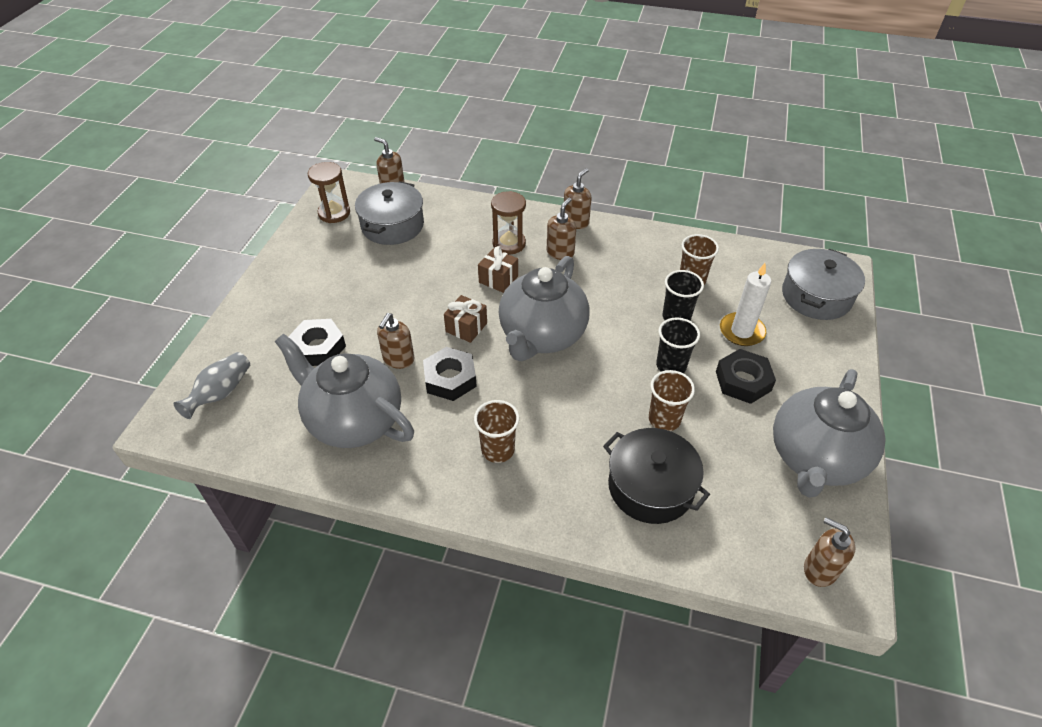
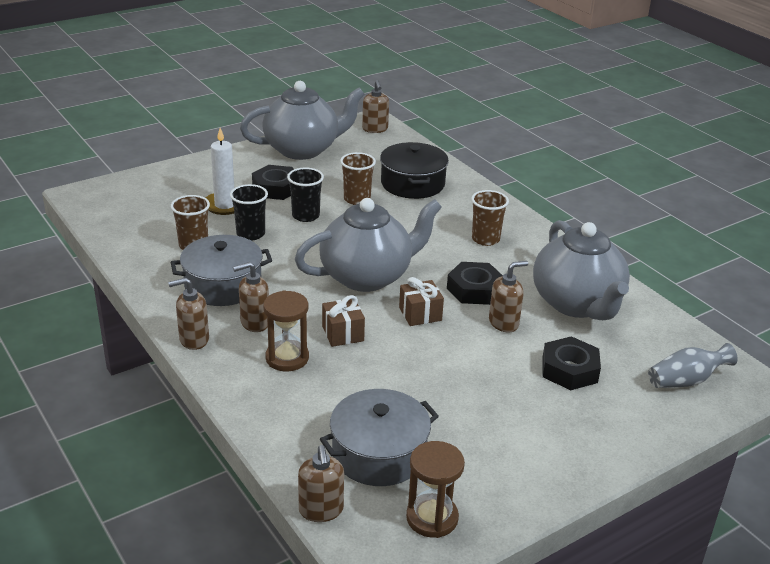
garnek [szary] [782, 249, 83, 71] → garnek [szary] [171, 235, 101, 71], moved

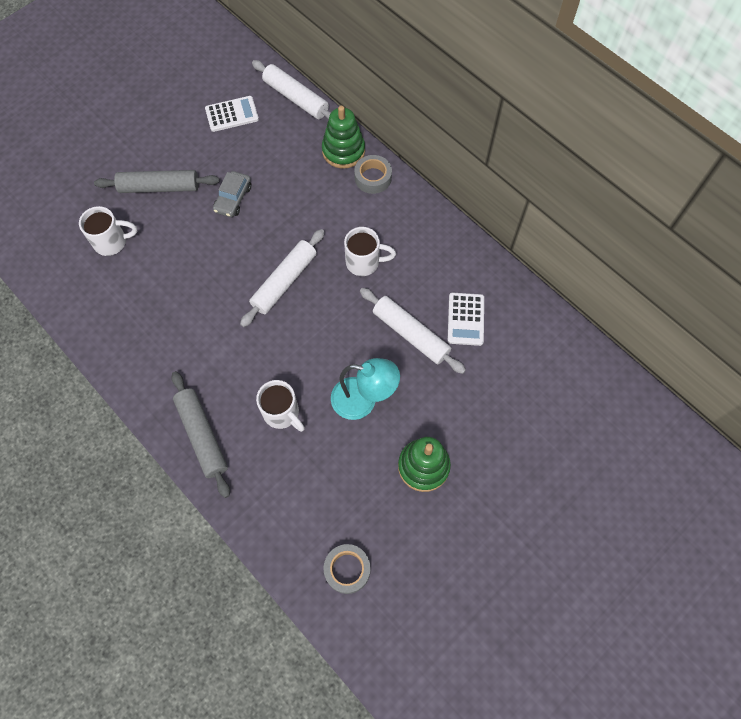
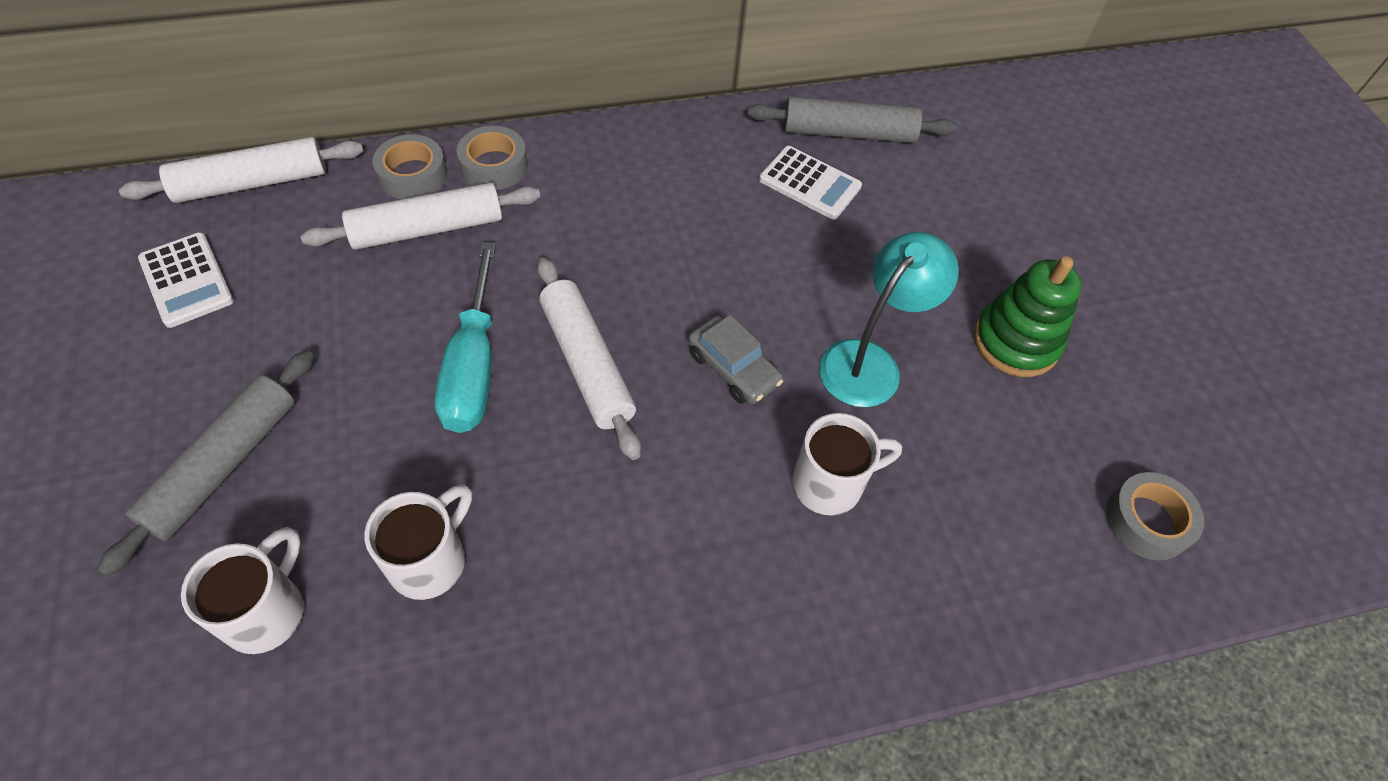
wałek do ciasta [szary] [171, 371, 59, 127] → wałek do ciasta [szary] [748, 96, 209, 47], moved
kalkulator [biały] [205, 96, 54, 36] → kalkulator [biały] [138, 232, 96, 96], 135 degrees clockwise
samochód [szary] [213, 171, 38, 46] → samochód [szary] [688, 315, 95, 89], moved
zabawka nakładanka [zielony] [322, 106, 43, 63] → taśma klejąca [szary] [372, 134, 75, 65]
kubek [biały] [344, 227, 52, 49] → kubek [biały] [365, 484, 107, 116], moved
wałek do ciasta [biały] [360, 288, 106, 86] → wałek do ciasta [biały] [301, 182, 239, 68], moved
- → śrubokręt [turkusowy] [435, 242, 61, 191]

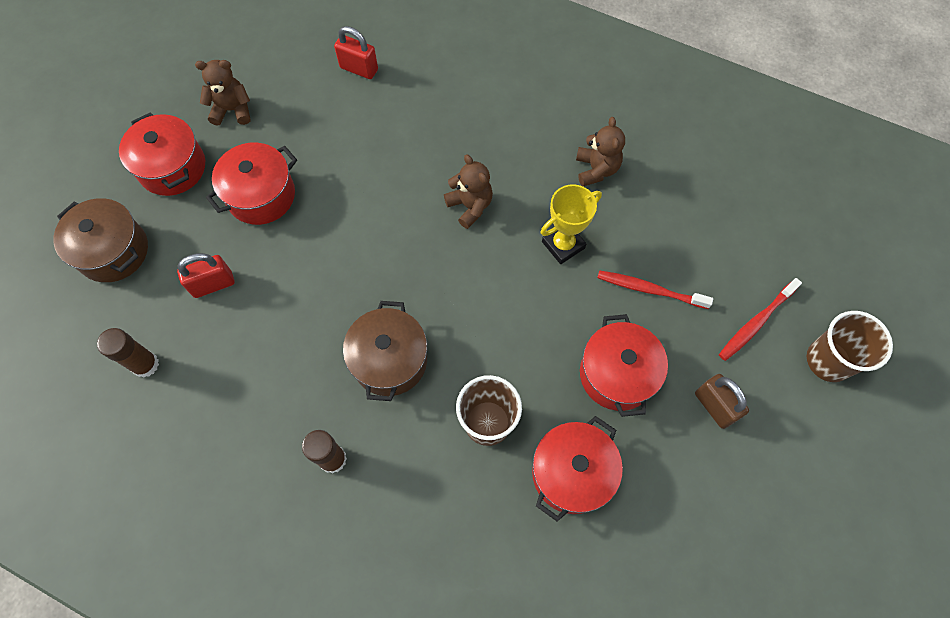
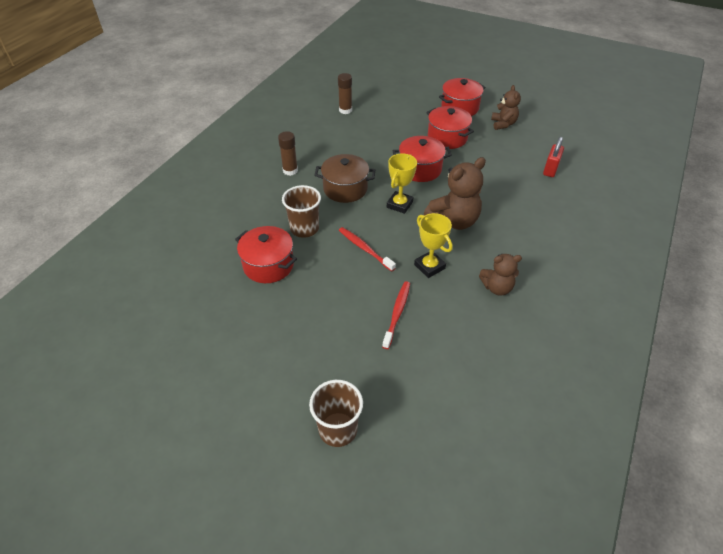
garnek [brązowy] [53, 198, 95, 84] → -
kłódka [czerwony] [177, 253, 58, 45] → -
miś [brązowy] [444, 154, 49, 75] → miś [brązowy] [424, 157, 62, 73], x1.64
garnek [czerwony] [580, 314, 88, 103] → garnek [czerwony] [393, 136, 59, 46], moved
kłódka [brązowy] [695, 374, 54, 55] → -
szczoteczka do zębów [czerwony] [719, 278, 83, 83] → szczoteczka do zębów [czerwony] [339, 227, 57, 44], moved
- → puchar [żółty] [387, 153, 30, 61]

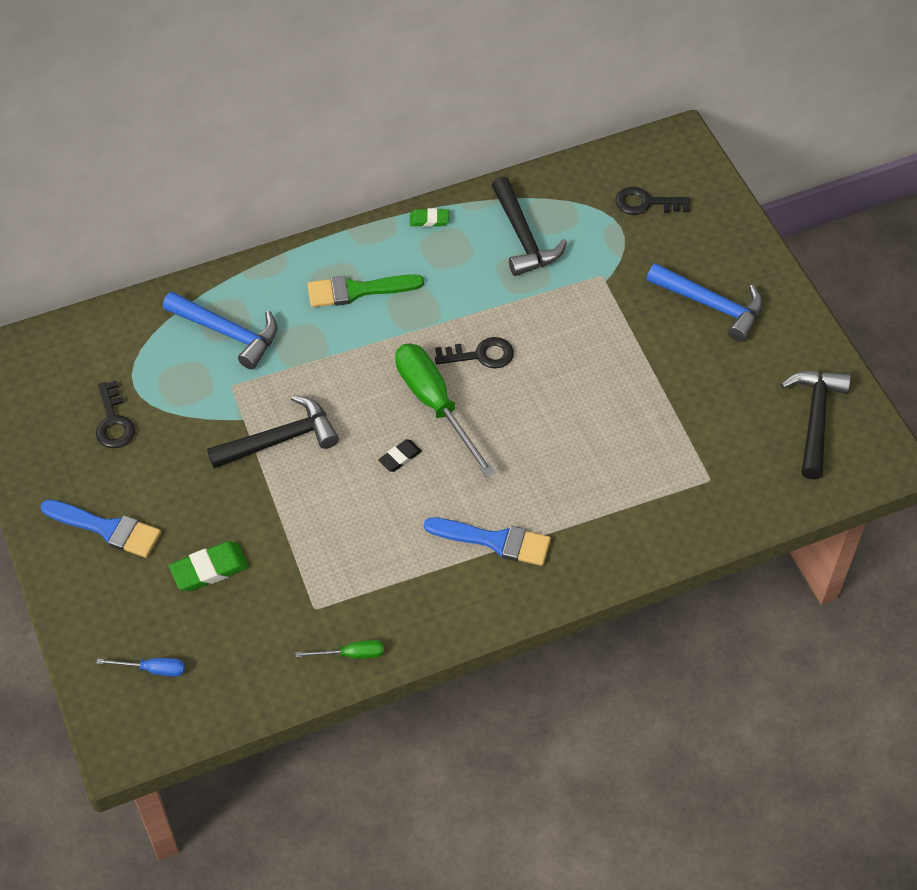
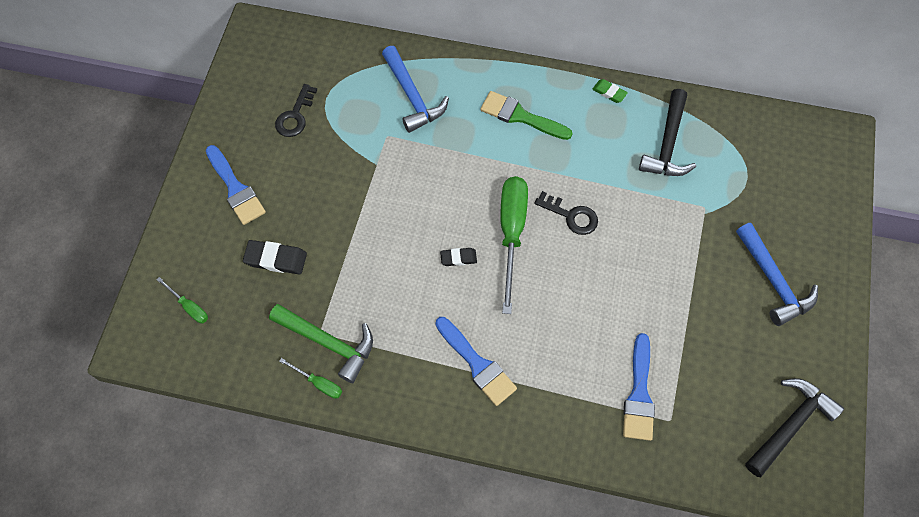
śrubokręt [niebieski] [97, 658, 88, 19] → śrubokręt [zielony] [156, 277, 52, 46]
gumka do mazania [zielony] [169, 541, 80, 50] → gumka do mazania [czarny] [243, 240, 64, 35]
młotek [czarny] [207, 395, 132, 74] → -
klucz [czarny] [615, 187, 75, 28] → -
- → młotek [zielony] [269, 304, 104, 79]
- → pędzel [niebieski] [623, 333, 32, 108]

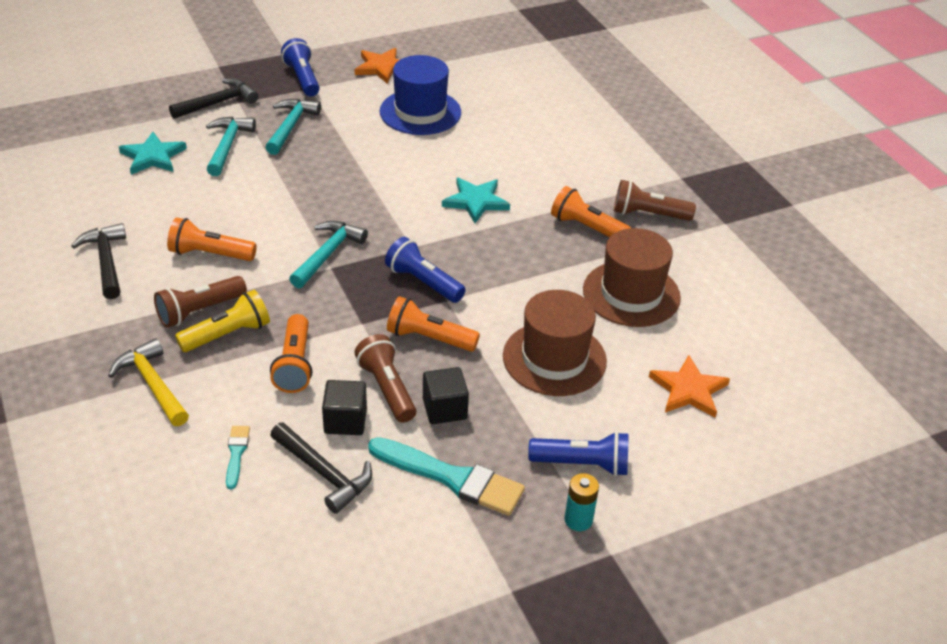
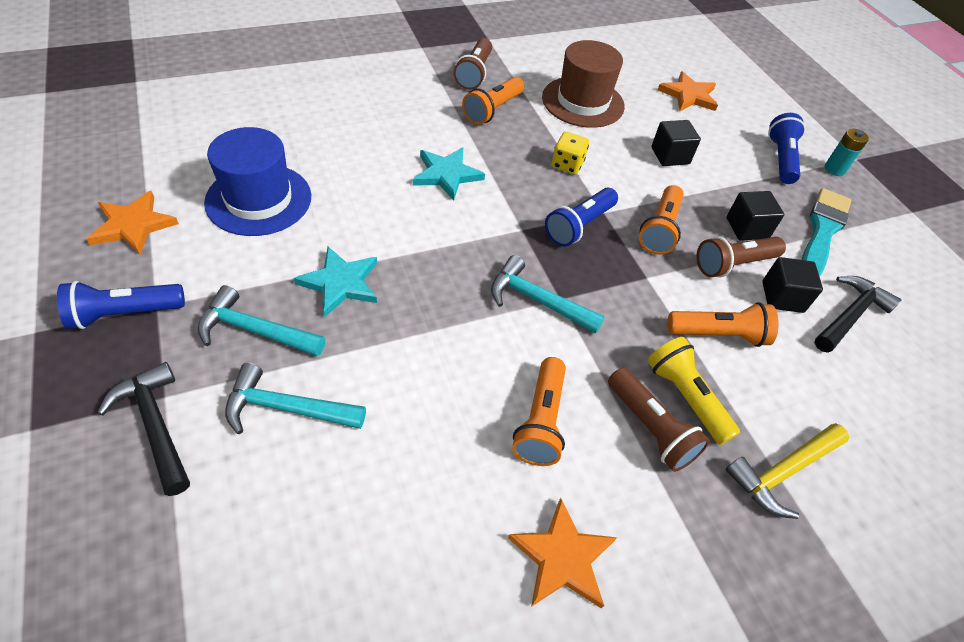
młotek [czarny] [71, 223, 55, 76] → gwiazda [pomarańczowy] [508, 498, 109, 110]
gwiazda [turkusowy] [119, 132, 68, 43] → gwiazda [turkusowy] [294, 247, 83, 71], moved
pędzel [turkusowy] [226, 426, 24, 63] → -
kapelusz [brązowy] [503, 290, 104, 106] → sześcian [czarny] [651, 120, 50, 46]
- → kostka do gry [żółty] [552, 132, 37, 42]

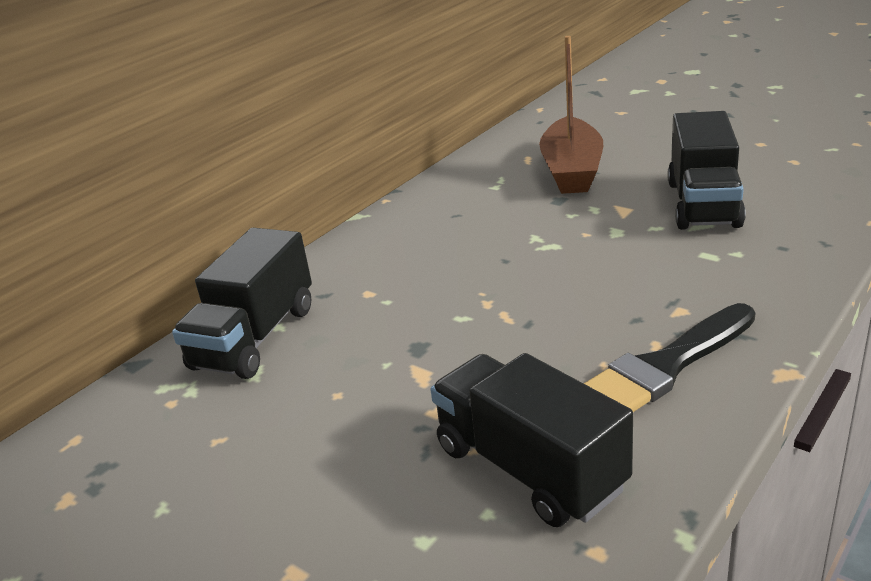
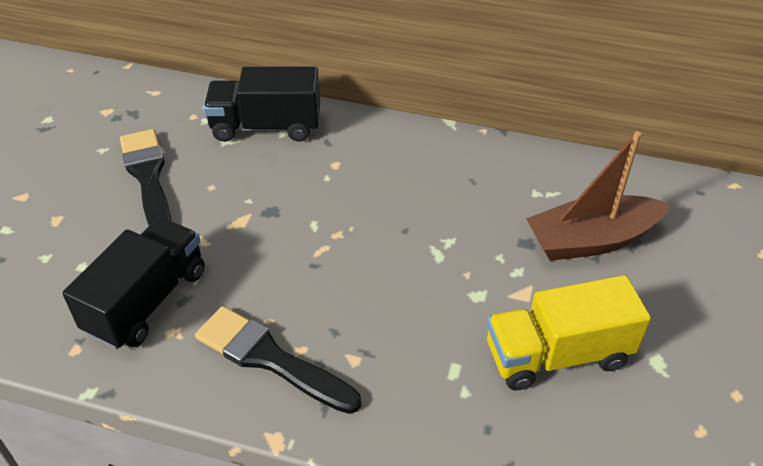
ciężarówka [czarny] [668, 111, 78, 119] → ciężarówka [żółty] [487, 275, 164, 116]
- → pędzel [czarny] [120, 129, 52, 96]

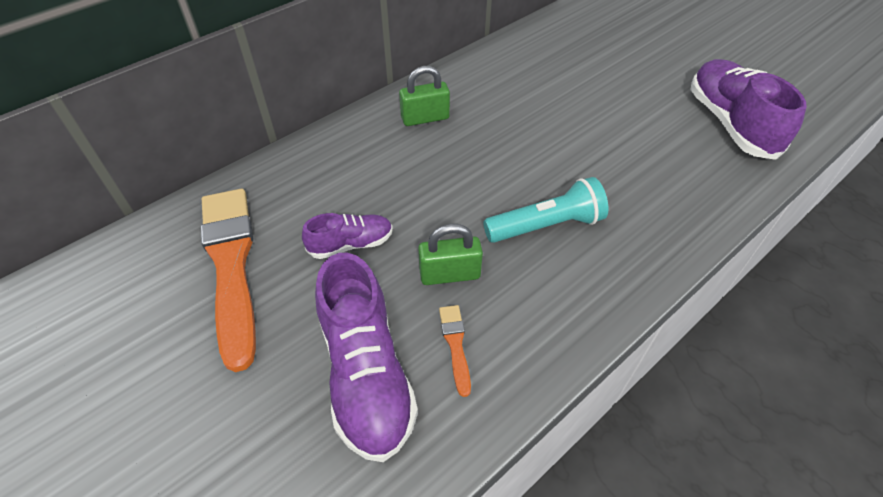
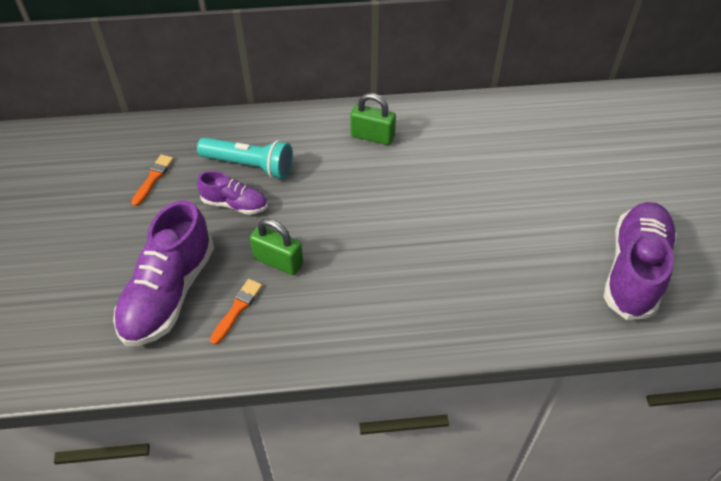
pędzel [pomarańczowy] [201, 189, 55, 183] → pędzel [pomarańczowy] [131, 155, 43, 51], x0.41
latarka [turkusowy] [483, 177, 125, 66] → latarka [turkusowy] [197, 137, 96, 42], moved

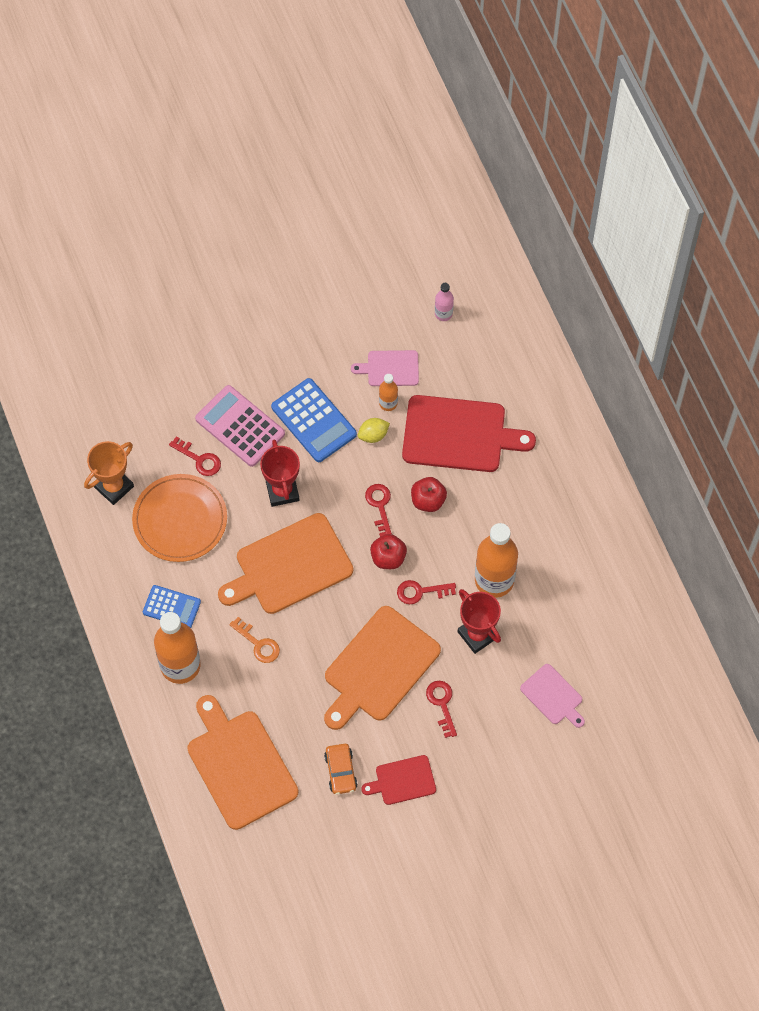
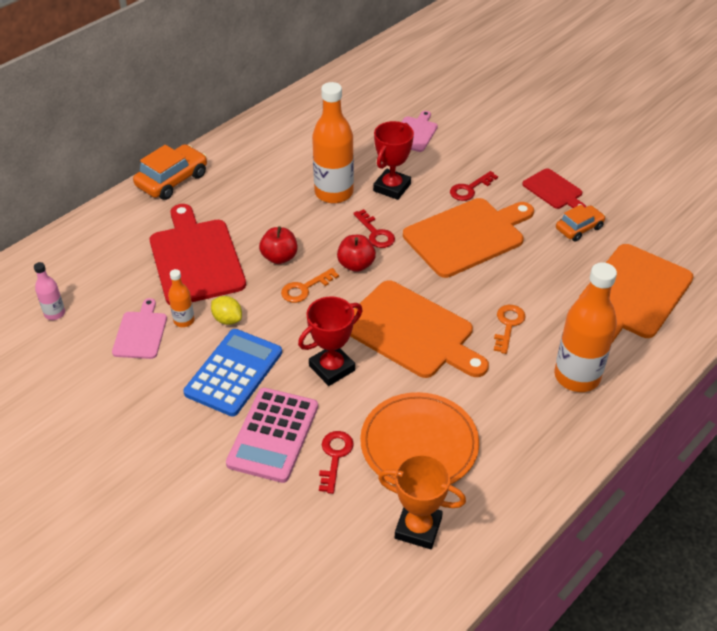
kalkulator [niebieski] [143, 585, 58, 43] → -
deska do krojenia [pomarańczowy] [324, 606, 117, 124] → deska do krojenia [pomarańczowy] [403, 198, 131, 80], 45 degrees counterclockwise
deska do krojenia [różowy] [351, 350, 68, 36] → deska do krojenia [różowy] [112, 298, 55, 61], 150 degrees counterclockwise
klucz [czerwony] [365, 484, 27, 53] → klucz [pomarańczowy] [281, 268, 58, 35]
- → samochód [pomarańczowy] [133, 144, 74, 56]

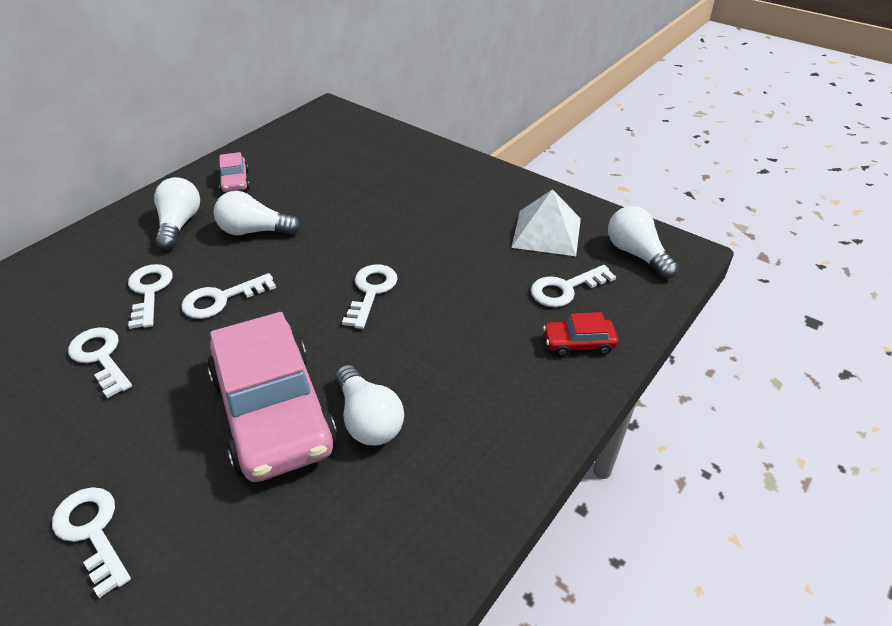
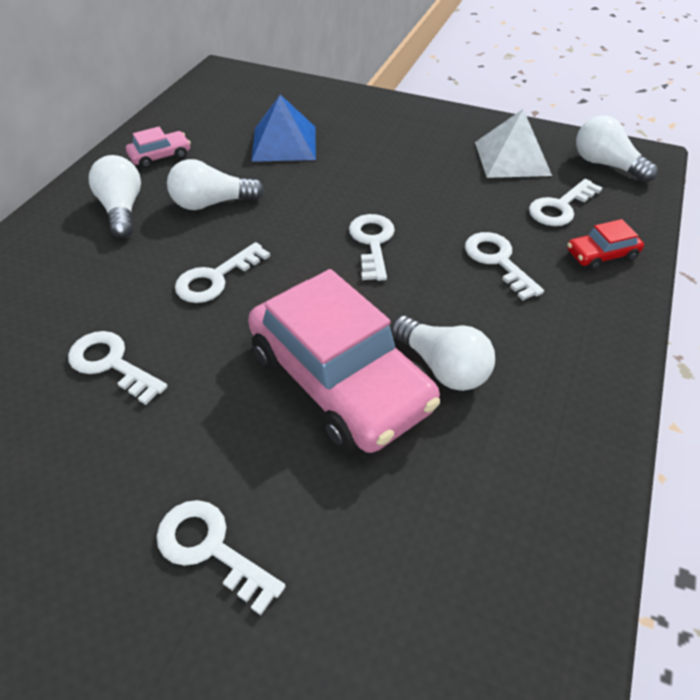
klucz [biały] [128, 264, 45, 65] → klucz [biały] [465, 232, 79, 68], moved
samochód [różowy] [219, 152, 31, 41] → samochód [różowy] [126, 127, 65, 42], 90 degrees counterclockwise
- → piramida [niebieski] [251, 95, 65, 67]

